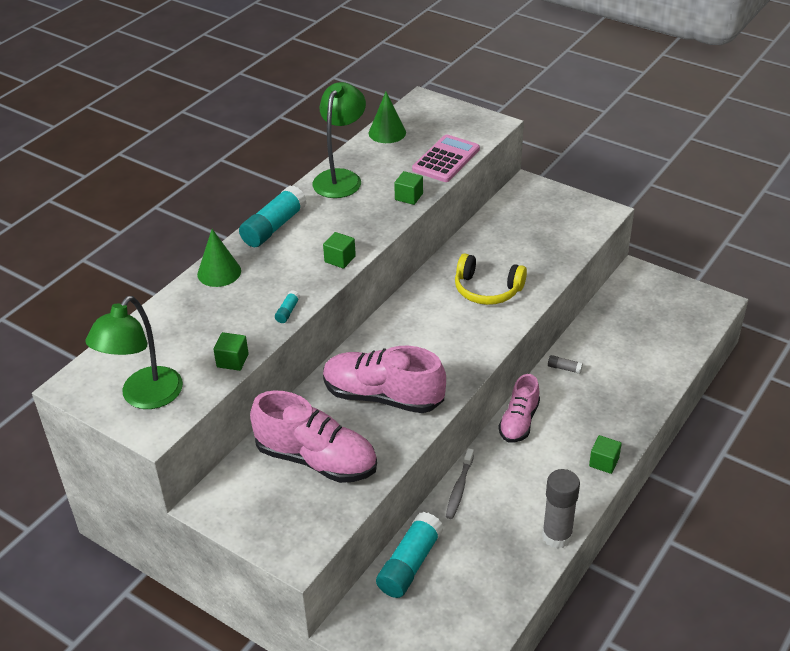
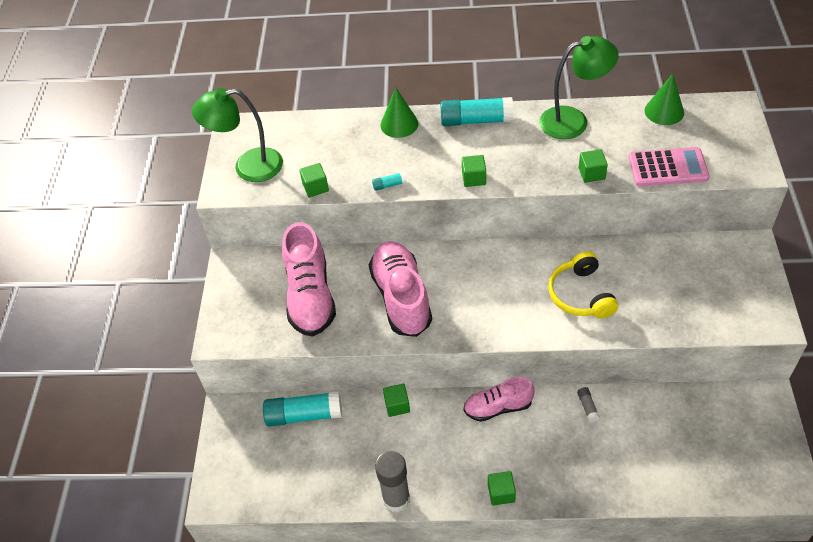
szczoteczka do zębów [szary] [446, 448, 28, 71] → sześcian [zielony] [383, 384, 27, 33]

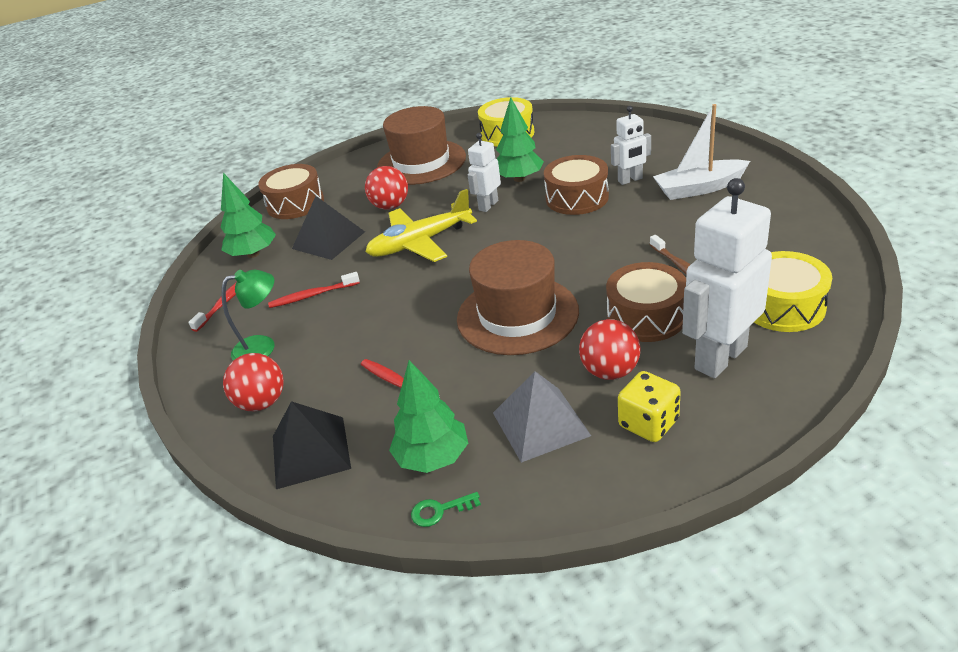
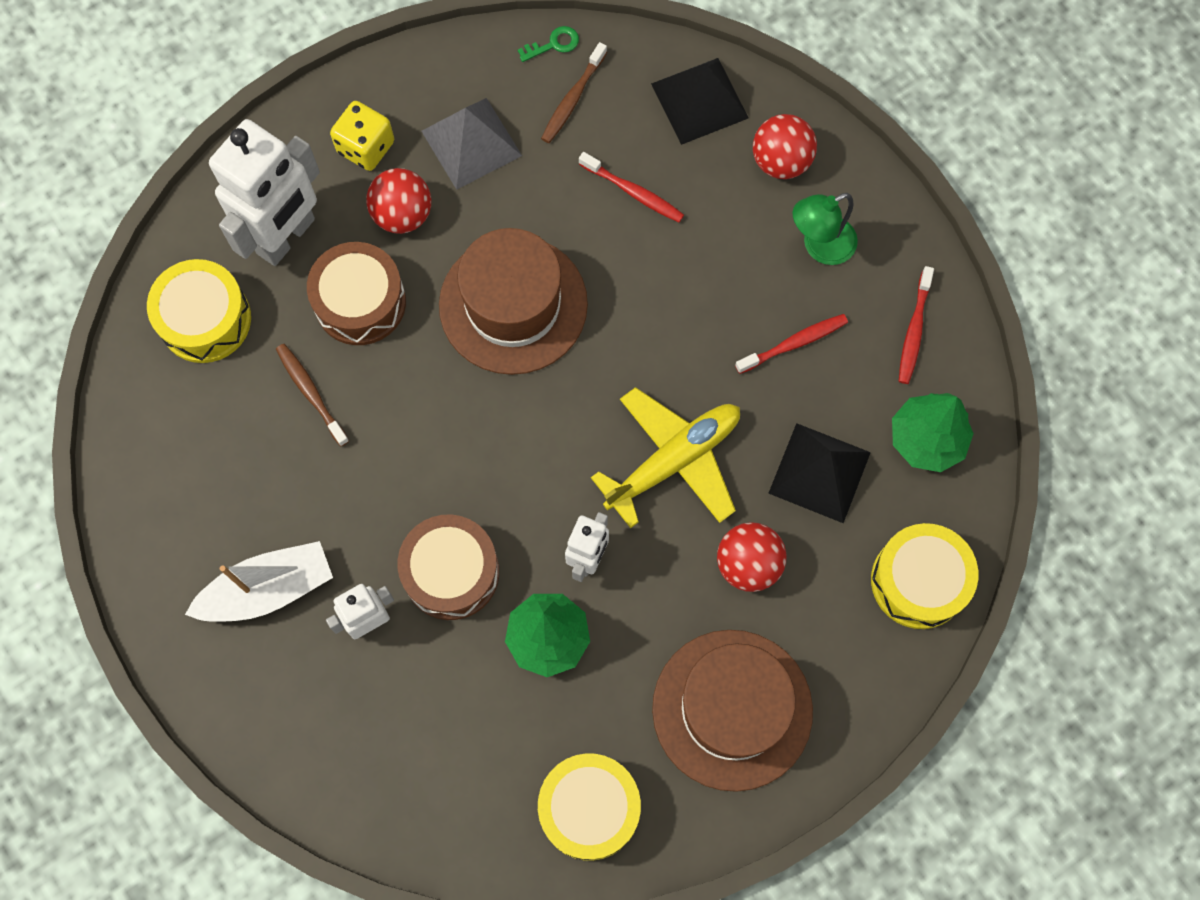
bęben [brązowy] [258, 164, 66, 55] → bęben [żółty] [871, 523, 107, 106]
drzewko [zielony] [389, 360, 79, 113] → szczoteczka do zębów [brązowy] [541, 42, 66, 101]

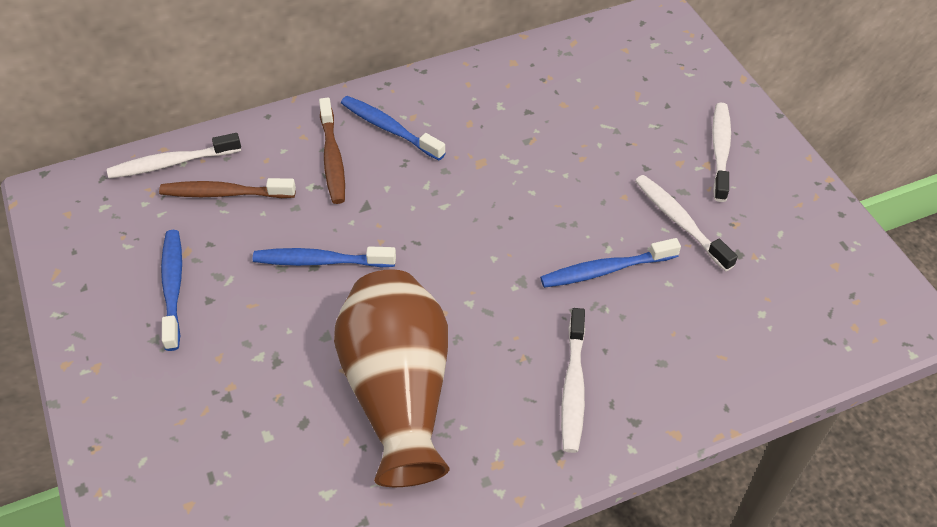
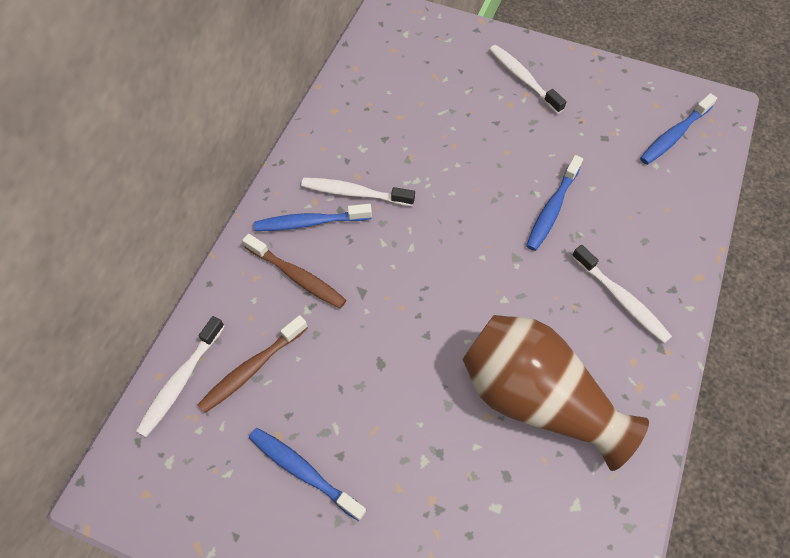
szczoteczka do zębów [niebieski] [253, 246, 143, 21] → szczoteczka do zębów [niebieski] [640, 93, 77, 72], moved
szczoteczka do zębów [biały] [635, 175, 103, 96] → szczoteczka do zębów [biały] [301, 178, 114, 28], moved

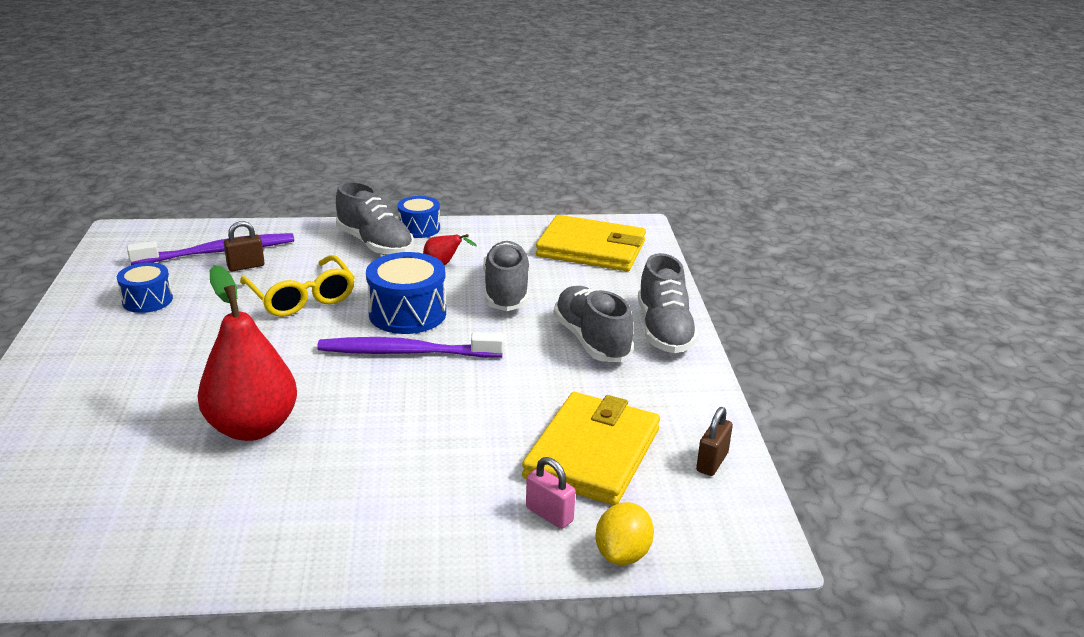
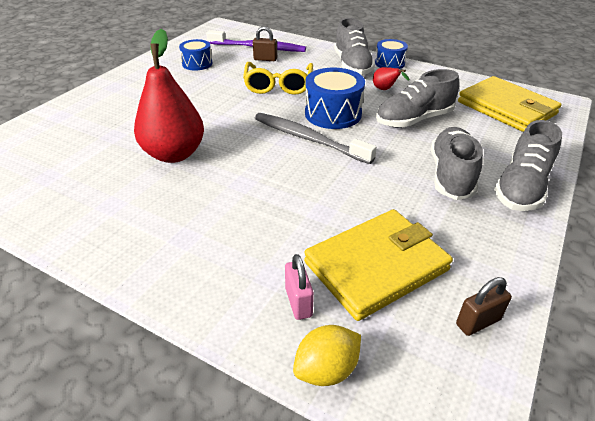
szczoteczka do zębów [fioletowy] [317, 333, 187, 25] → szczoteczka do zębów [szary] [255, 113, 122, 51]
but [szary] [483, 241, 47, 70] → but [szary] [376, 69, 83, 58], 150 degrees counterclockwise

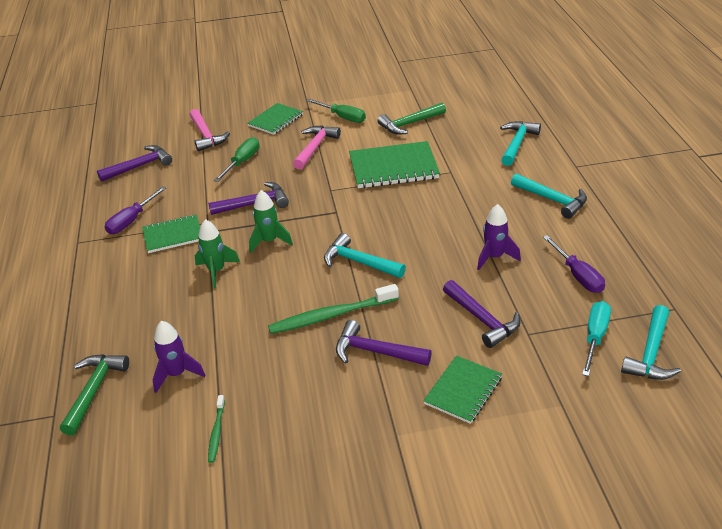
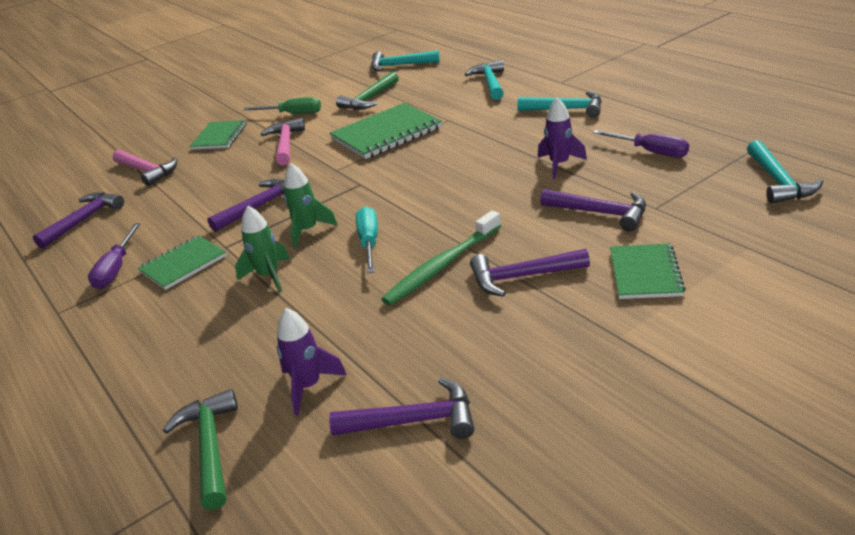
szczoteczka do zębów [zielony] [208, 395, 17, 68] → młotek [fioletowy] [329, 378, 145, 61]
śrubokręt [zielony] [214, 137, 45, 45] → -
młotek [turkusowy] [324, 233, 82, 45] → młotek [turkusowy] [371, 50, 69, 21], moved
śrubokręt [turkusowy] [582, 301, 29, 75] → śrubokręt [turkusowy] [356, 206, 22, 67], moved

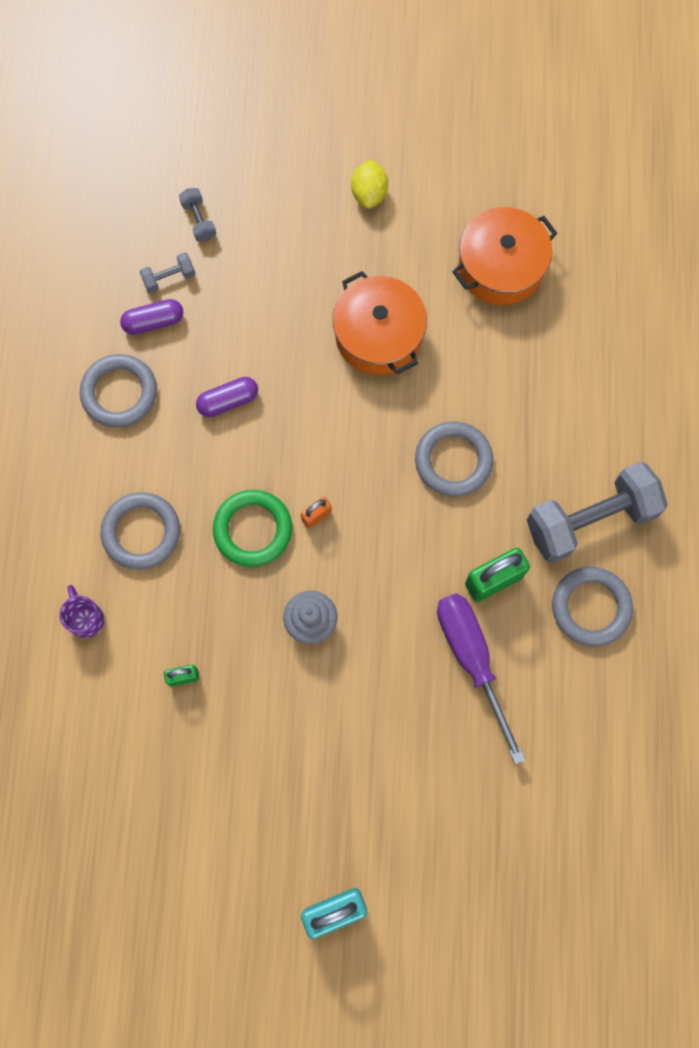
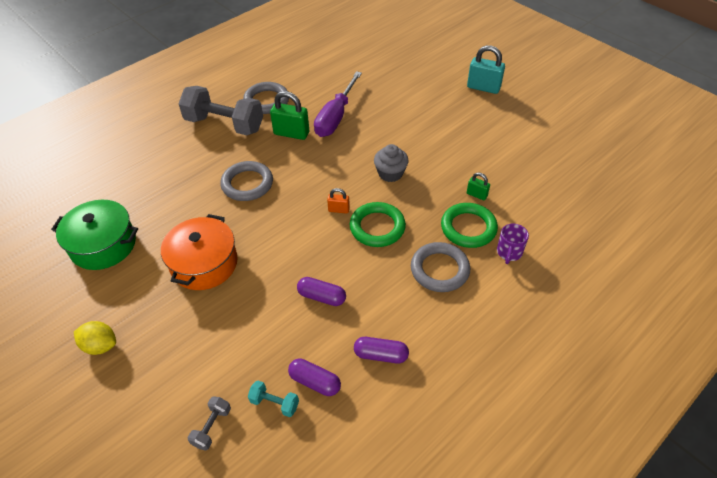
pierścień [szary] [80, 354, 77, 73] → kapsułka [fioletowy] [354, 337, 55, 26]
hantel [szary] [140, 252, 55, 41] → hantel [turkusowy] [248, 381, 51, 36]
cytryna [żółty] [351, 159, 37, 50] → cytryna [żółty] [74, 321, 42, 34], 60 degrees clockwise
garnek [pomarańczowy] [452, 207, 105, 99] → garnek [zielony] [51, 200, 87, 70]
- → pierścień [zielony] [441, 203, 57, 45]

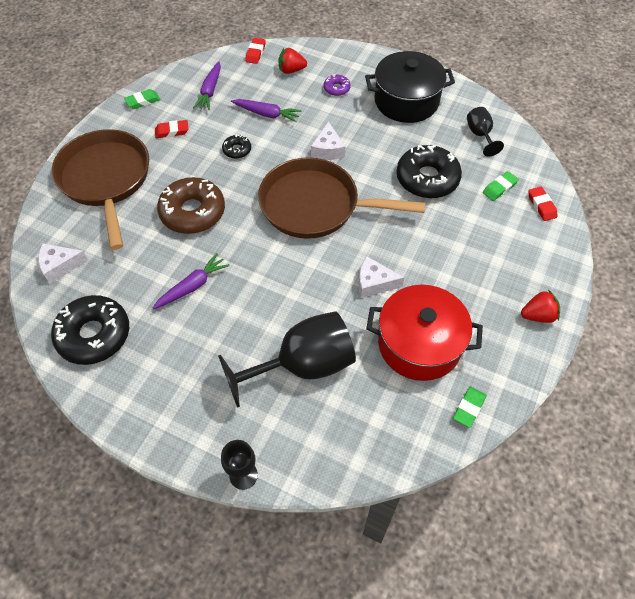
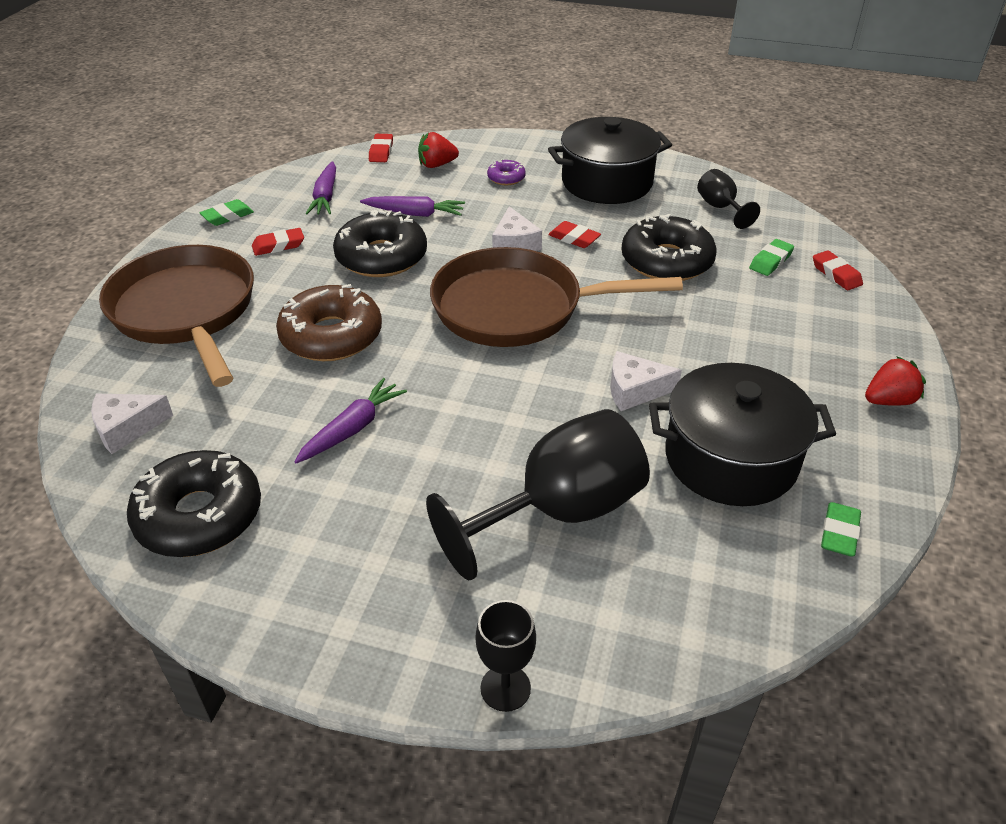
donut [czarny] [222, 134, 29, 25] → donut [czarny] [333, 210, 94, 67], x2.14
garnek [czerwony] [366, 285, 117, 96] → garnek [czarny] [649, 363, 187, 143]
- → gumka do mazania [czerwony] [548, 221, 53, 27]

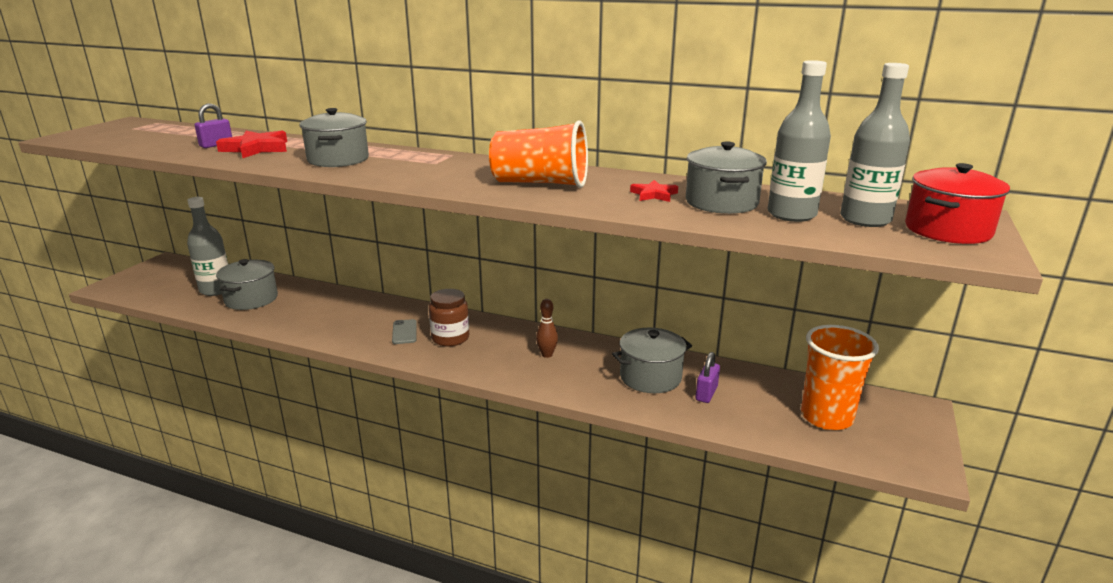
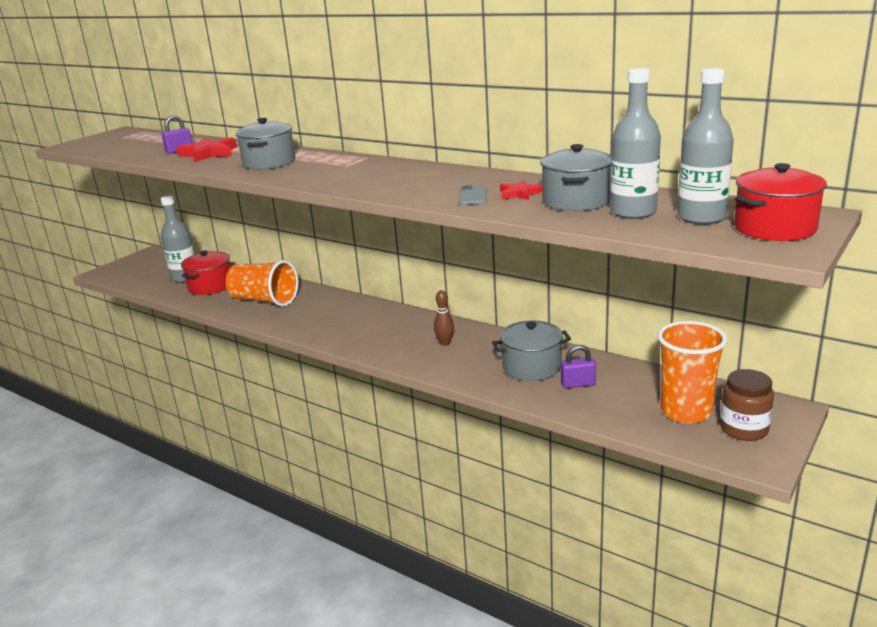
garnek [szary] [216, 259, 62, 51] → garnek [czerwony] [181, 250, 49, 45]
telefon [szary] [392, 319, 25, 25] → telefon [szary] [459, 185, 28, 20], moved
słoik [brązowy] [429, 289, 40, 57] → słoik [brązowy] [720, 369, 54, 72], moved
szklanka [pomarańczowy] [489, 120, 99, 68] → szklanka [pomarańczowy] [226, 260, 72, 47], moved
kłódka [fioletowy] [696, 352, 24, 51] → kłódka [fioletowy] [561, 345, 35, 44], 45 degrees clockwise

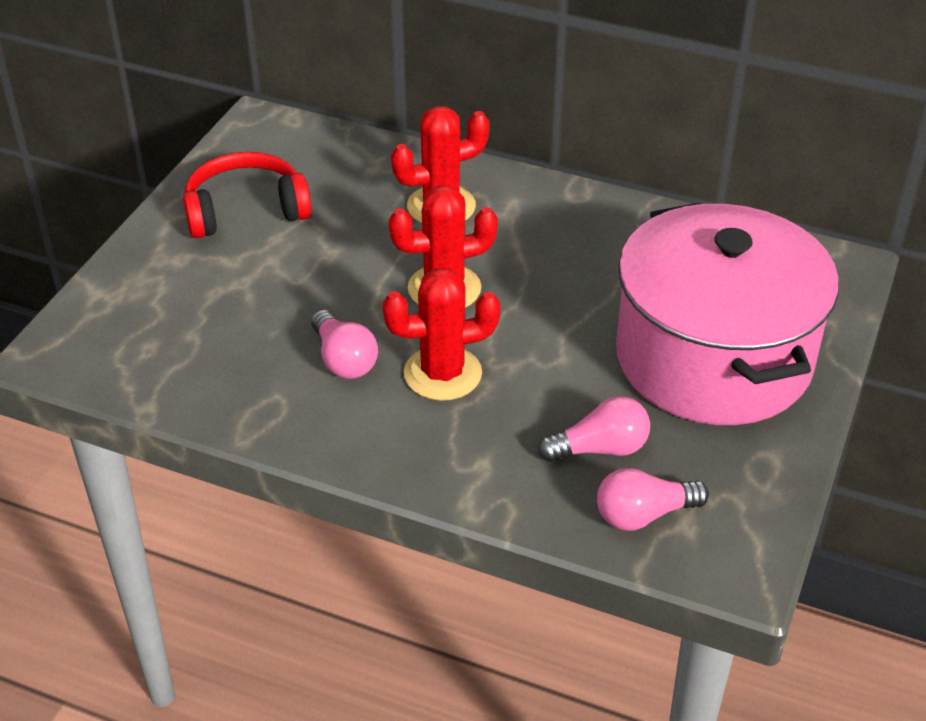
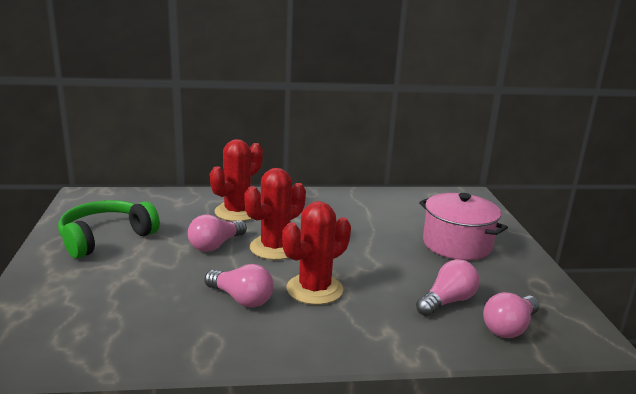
słuchawki [czerwony] [183, 152, 129, 86] → słuchawki [zielony] [58, 200, 102, 58]
garnek [różowy] [616, 203, 223, 222] → garnek [różowy] [419, 193, 89, 67], x0.56
- → żarówka [różowy] [188, 214, 59, 38]

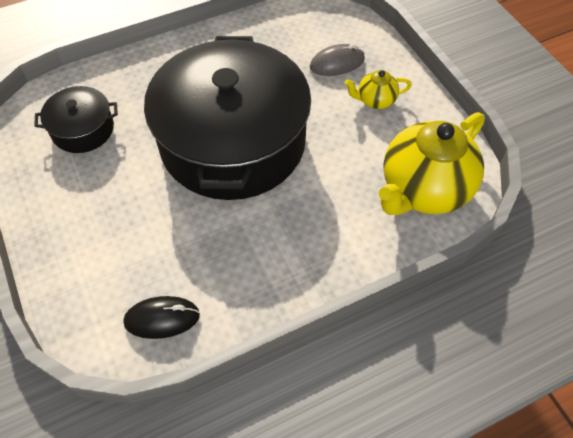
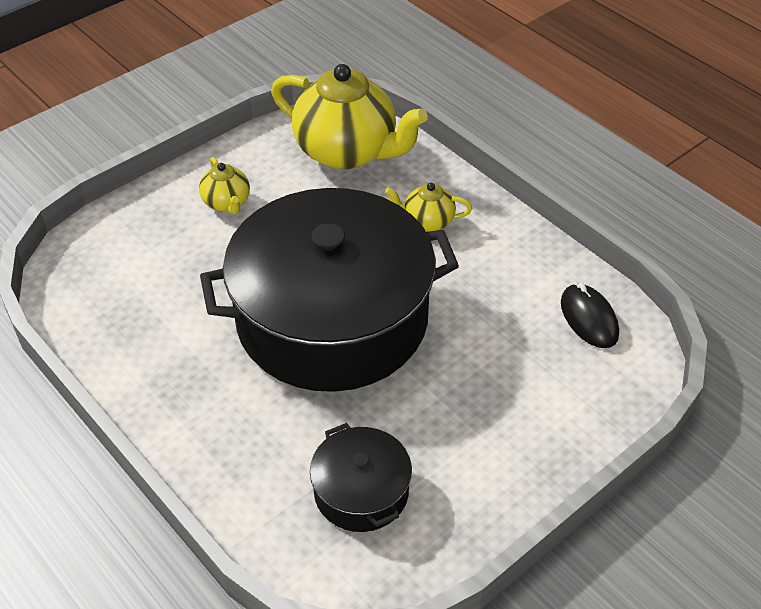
myszka [szary] [310, 44, 55, 32] → -
- → imbryk [żółty] [385, 183, 87, 49]

